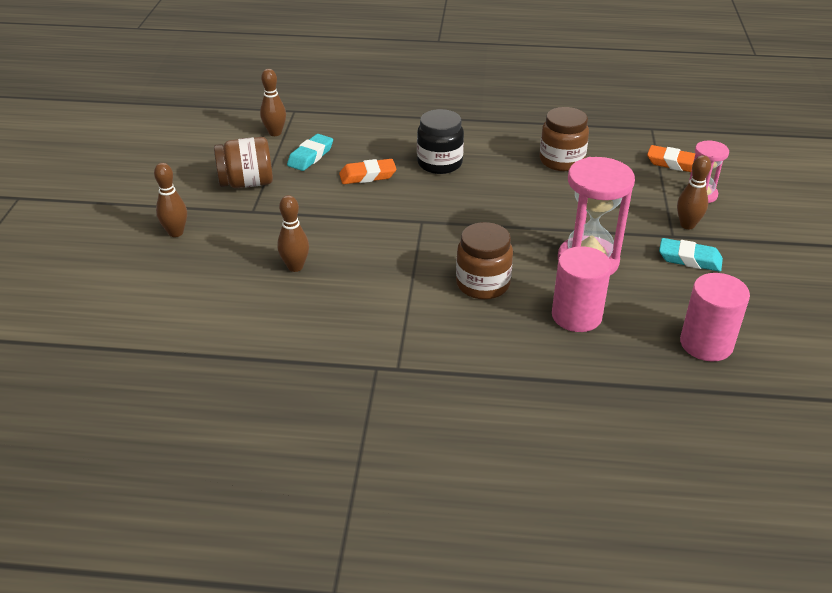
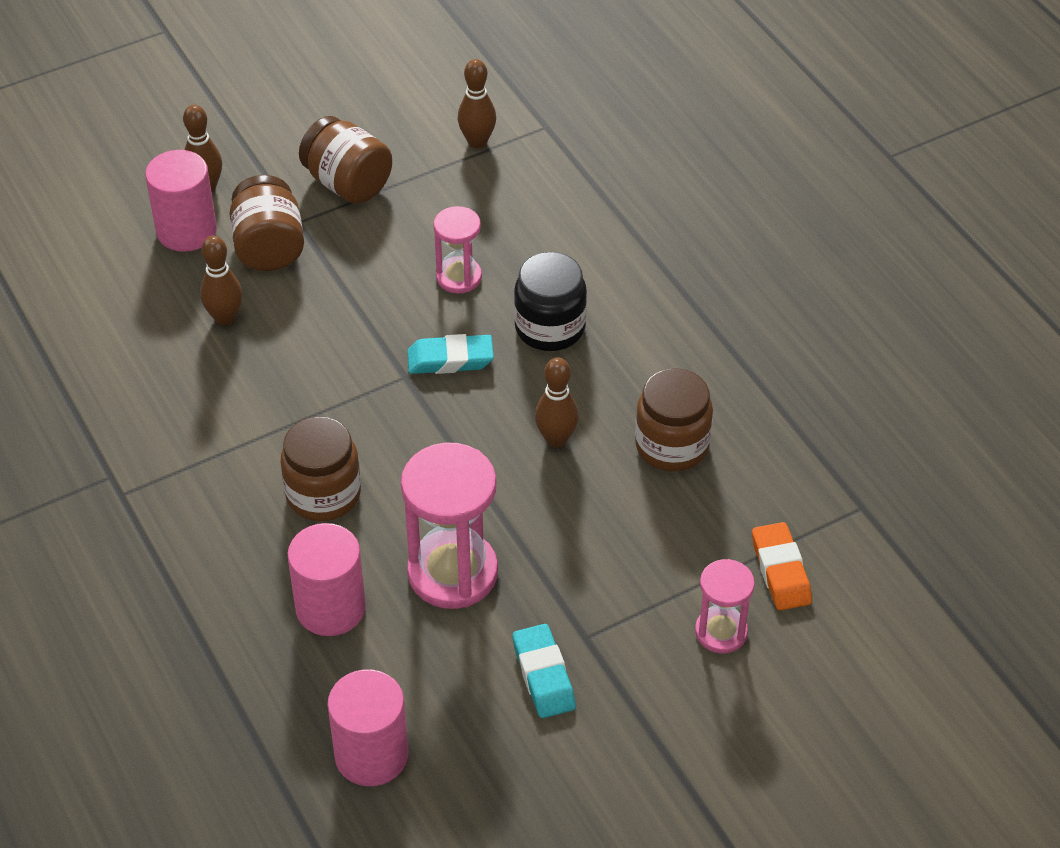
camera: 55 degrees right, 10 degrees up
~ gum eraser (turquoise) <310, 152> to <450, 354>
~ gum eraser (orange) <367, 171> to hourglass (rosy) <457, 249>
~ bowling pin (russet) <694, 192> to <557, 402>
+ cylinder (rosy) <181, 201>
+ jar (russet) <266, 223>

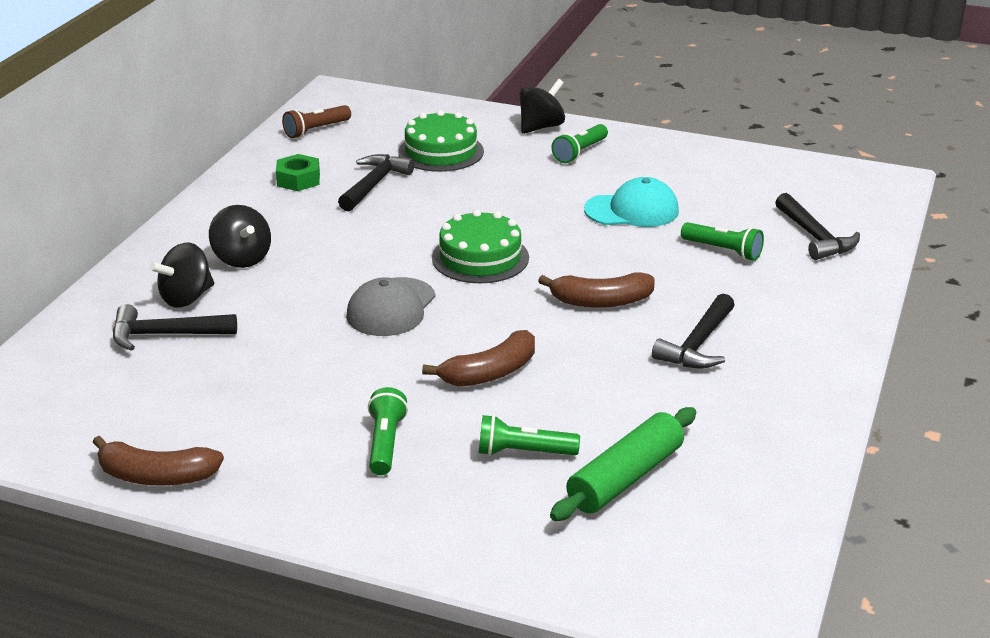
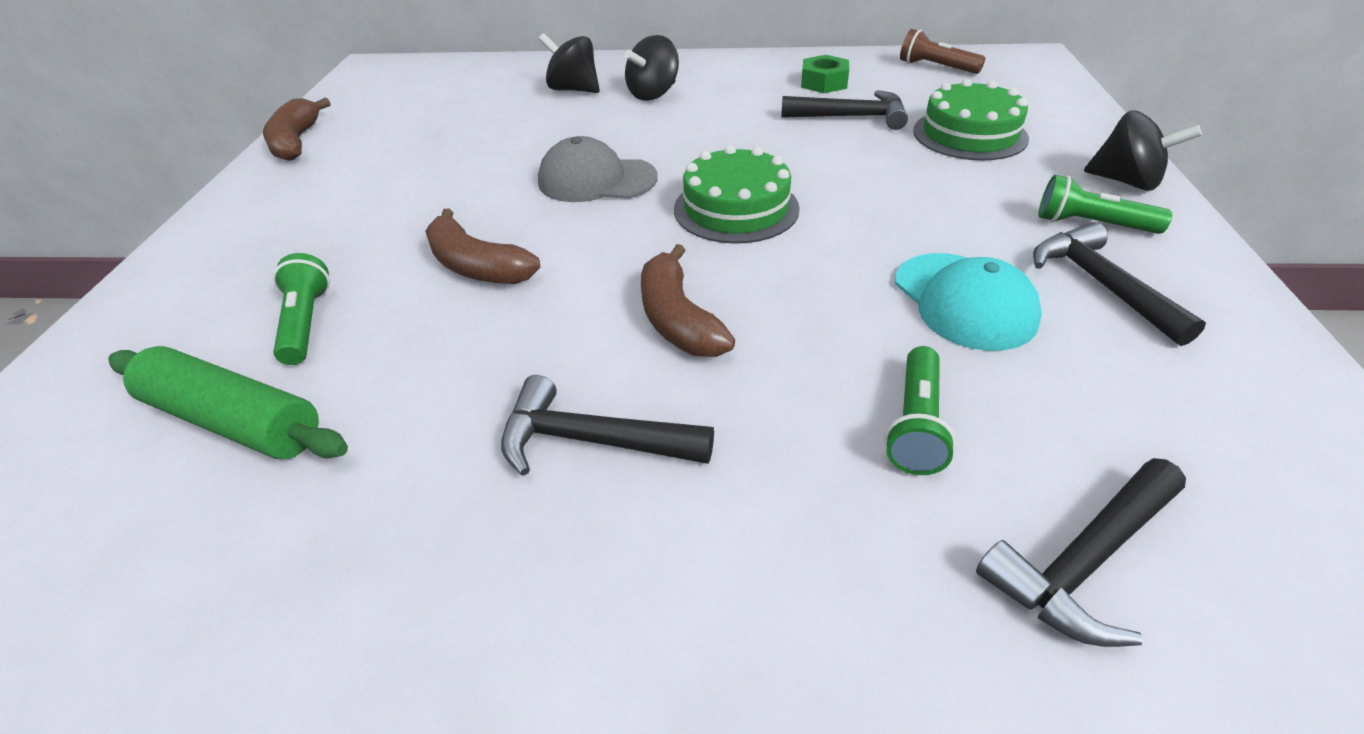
camera: 75 degrees right, 10 degrees up
~ claw hammer (jet-black) <175, 327> to <1119, 284>
- flashlight (green) <388, 431>

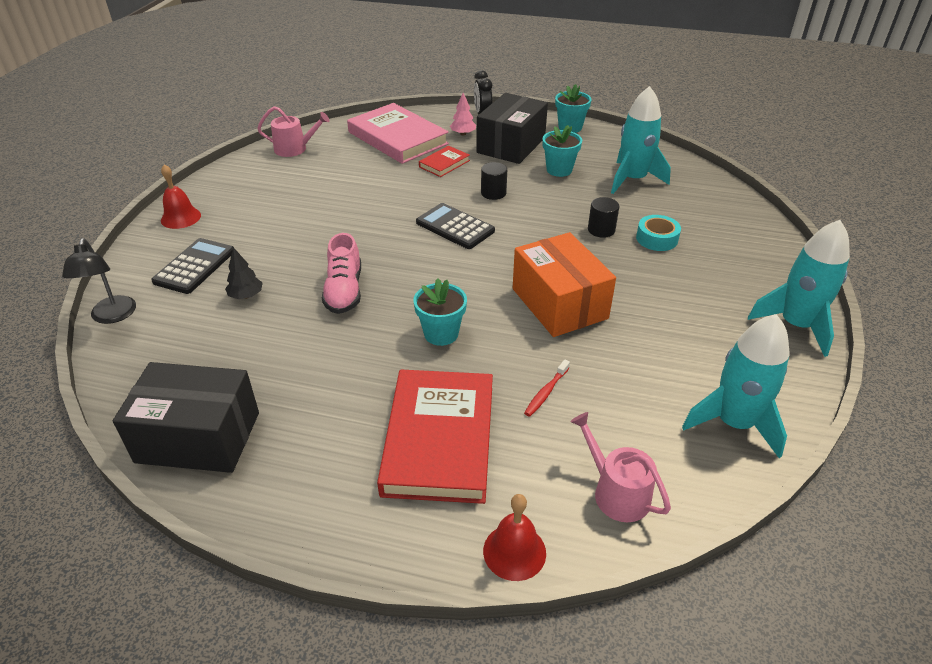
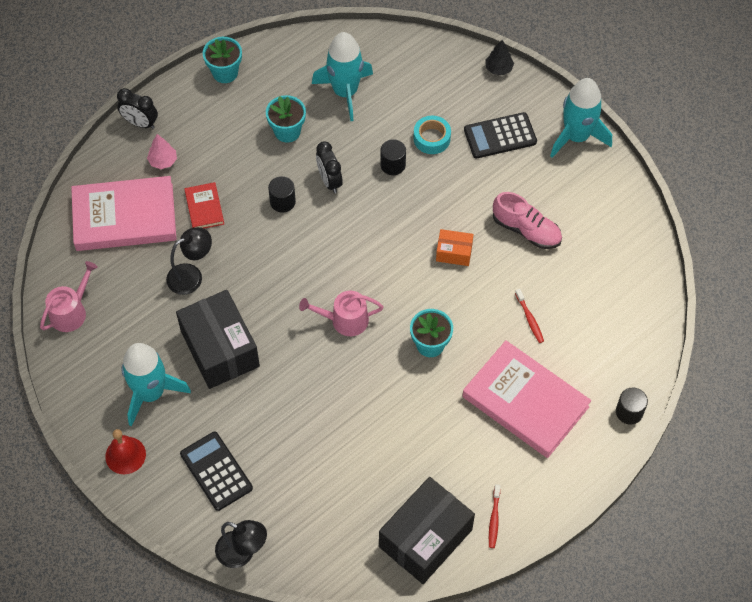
camera: 55 degrees left, 20 degrees up
~ toy tree (jet-black) <244, 273> to <499, 57>
~ shoe (rosy) <341, 273> to <527, 220>
~ hardback (scarlet) <435, 437> to hardback (rosy) <526, 399>
~ pocket calculator (jet-black) <455, 226> to <500, 135>
~ package (jet-black) <512, 128> to <218, 339>
~ school bell (scarlet) <514, 537> to cylinder (jet-black) <632, 406>
~ package (orange) <564, 284> = <455, 247> x0.48
~ sprinkling can (rosy) <620, 467> to <341, 313>
~ spaceship (turquoise) <736, 386> to <156, 384>
+ reading lamp (jet-black) <189, 261>
+ alarm clock (jet-black) <329, 167>
+ tooth brush (scarlet) <494, 516>

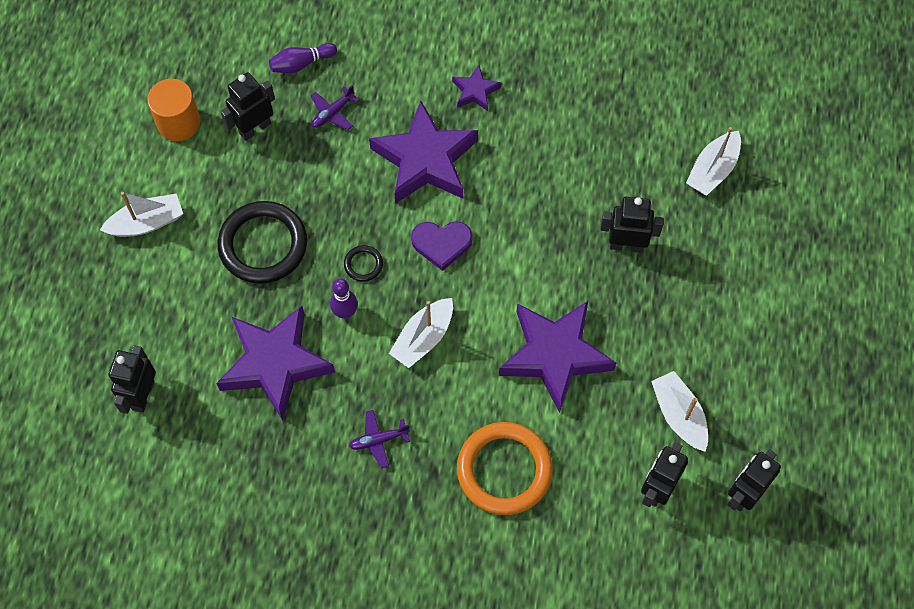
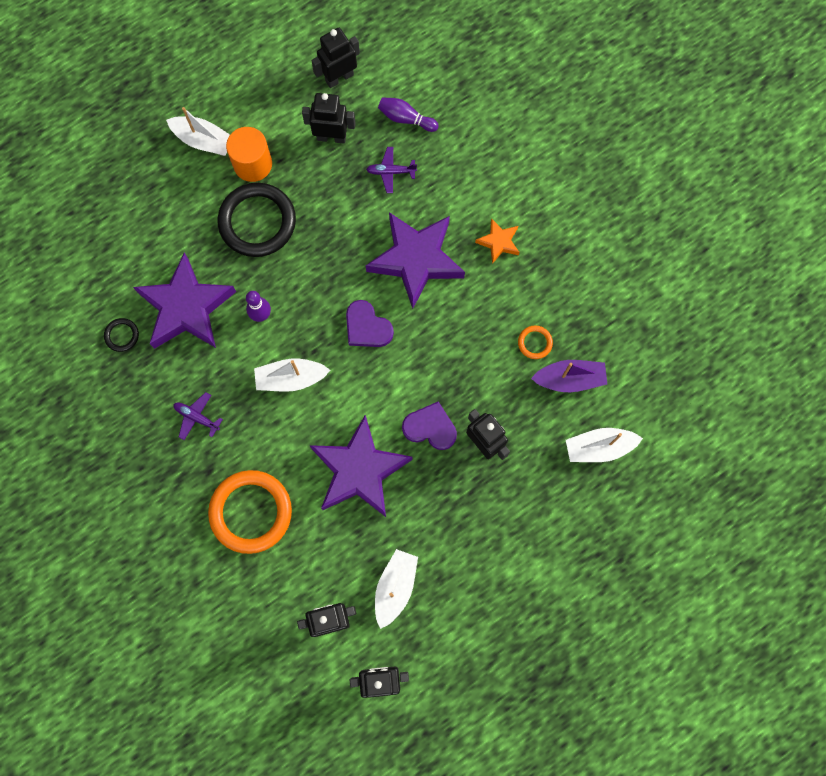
camera: 45 degrees right, 10 degrees up
~ robot (jet-black) <132, 379> to <336, 58>
~ cylinder (orange) <174, 110> to <249, 154>
~ ring (jet-black) <363, 263> to <121, 335>
~ star shape (purple) <476, 88> to star shape (orange) <497, 241>
+ love heart (purple) <429, 425>
+ ring (orange) <535, 342>
+ toy boat (purple) <569, 376>

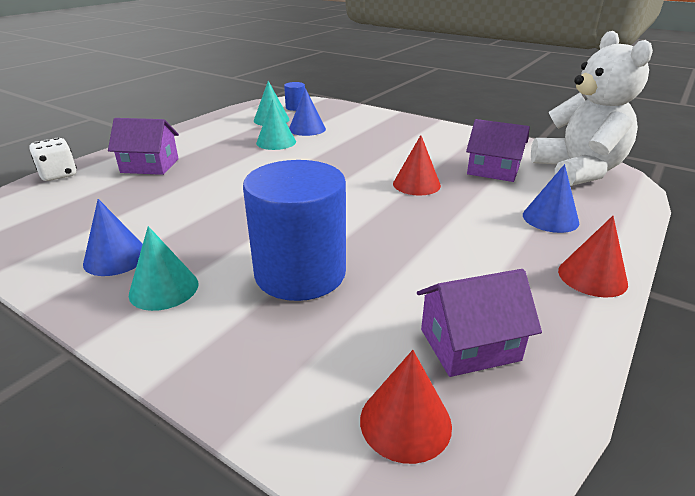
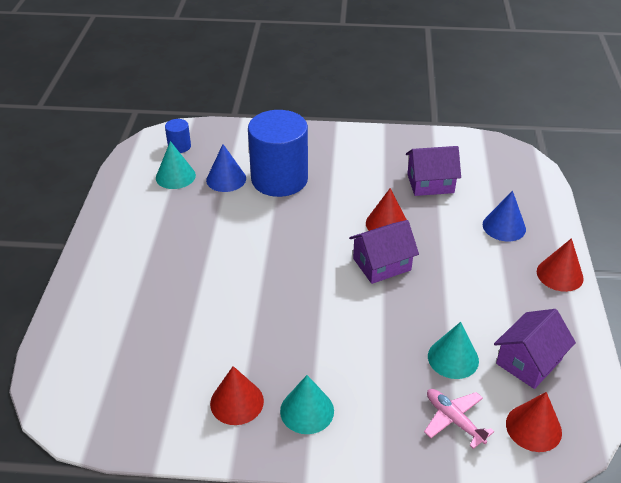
camera: 30 degrees left, 10 degrees up
- die (pure white) <53, 159>
~ cone (royal blue) <113, 237> to cone (scarlet) <237, 395>
~ toy house (purple) <143, 146> to <384, 252>
~ cylinder (royal blue) <294, 230> to <278, 153>
~ cone (turquoise) <276, 124> to <453, 350>
- teddy (pure white) <592, 108>
+ toy plane (rosy) <459, 419>

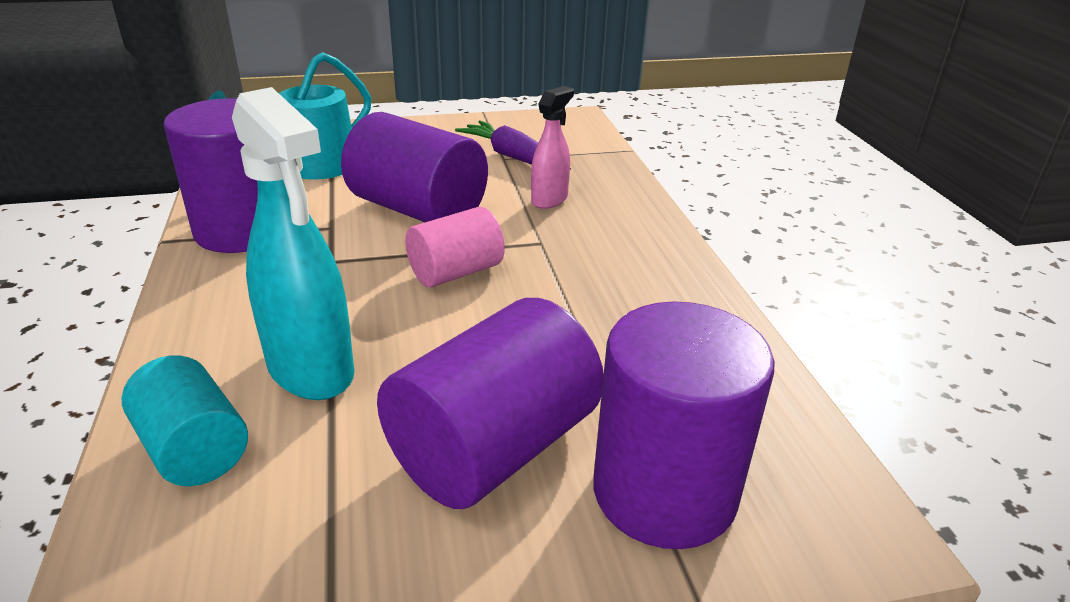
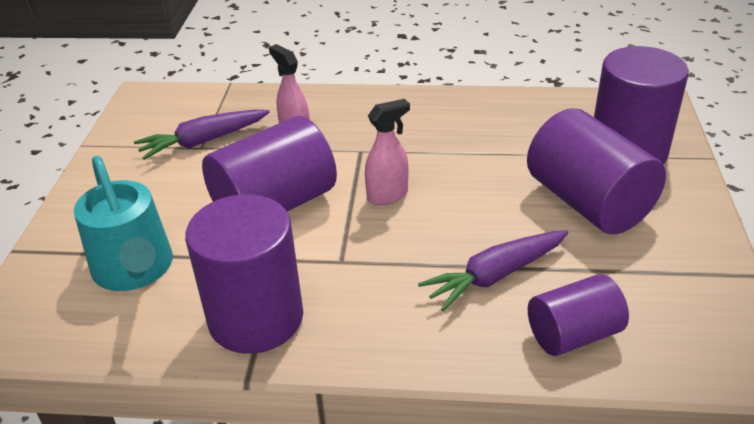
camera: 70 degrees left, 5 degrees up
~ cylinder (turquoise) <185, 420> to cylinder (purple) <578, 315>
~ spray cleaner (turquoise) <293, 243> to carrot (purple) <493, 270>
~ cylinder (rosy) <455, 247> to spray cleaner (rosy) <387, 152>

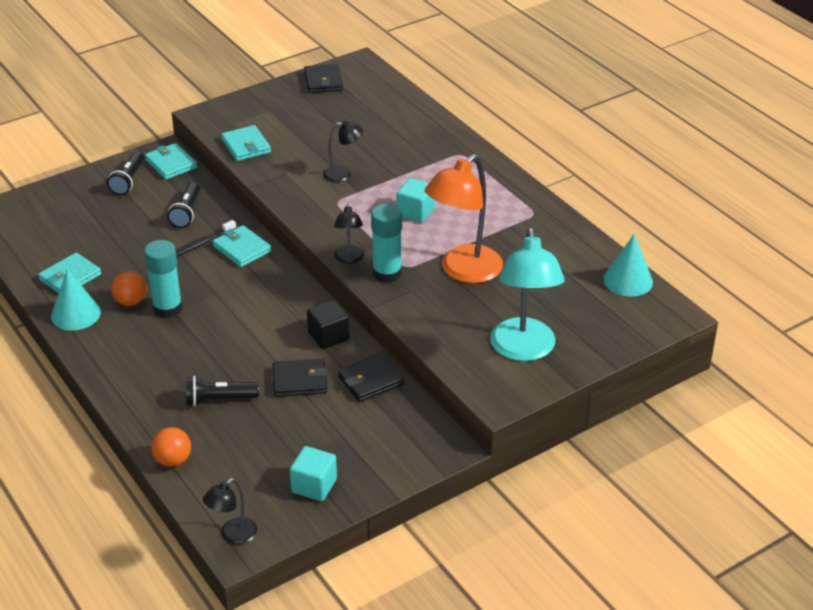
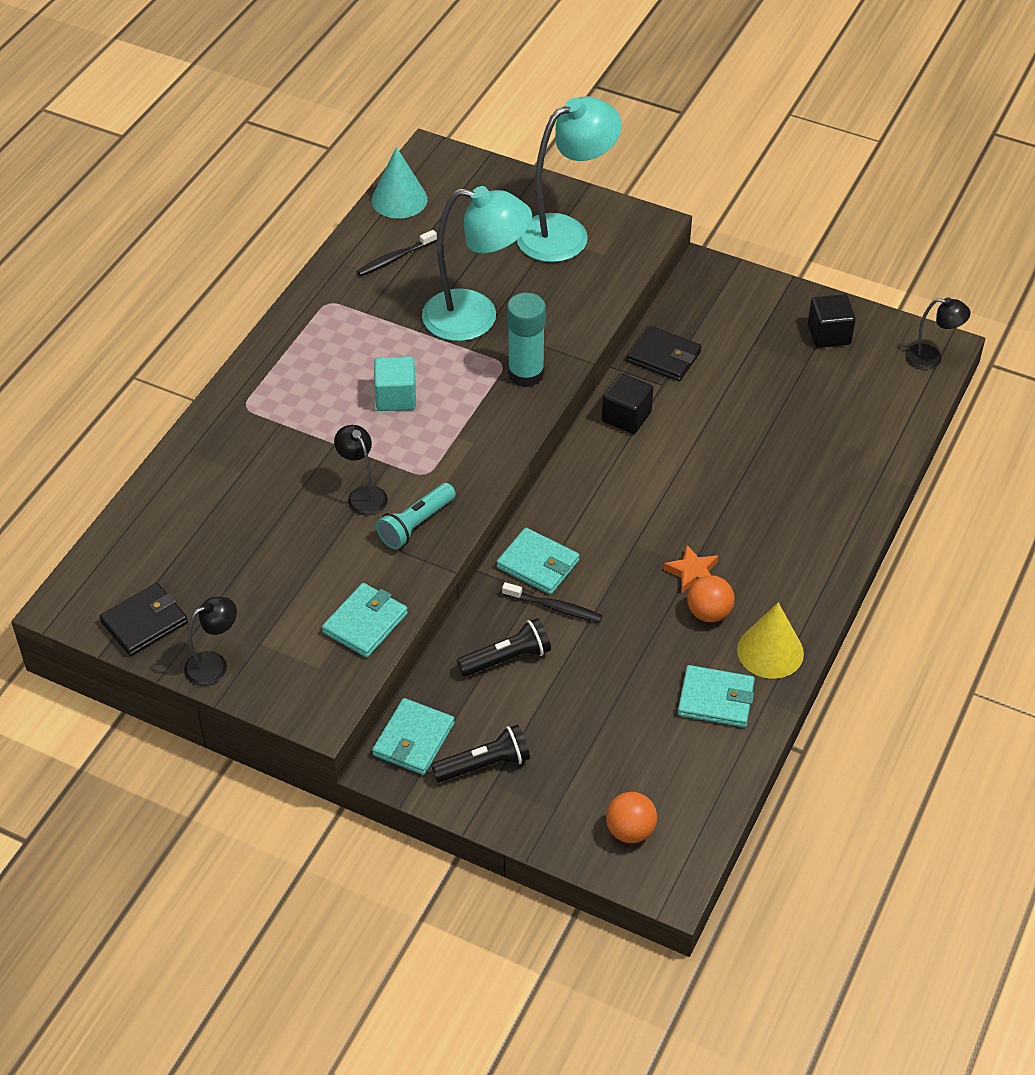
camera: 120 degrees left, 10 degrees up
~ cone (turquoise) <76, 300> to cone (bright yellow) <770, 641>
~ glue (turquoise) <163, 279> to star shape (orange) <691, 569>
~ sphere (orange) <171, 447> to <631, 817>
- flashlight (jet-black) <222, 391>
~ wallet (turquoise) <242, 246> = <538, 561> 75 degrees counterclockwise
- wallet (jet-black) <300, 377>
~ block (turquoise) <313, 473> to block (jet-black) <832, 321>
~ reading lamp (jet-black) <349, 233> to <210, 641>
~ reading lamp (orange) <464, 218> to reading lamp (turquoise) <477, 263>
+ tooth brush (jet-black) <397, 253>
+ flashlight (turquoise) <416, 516>

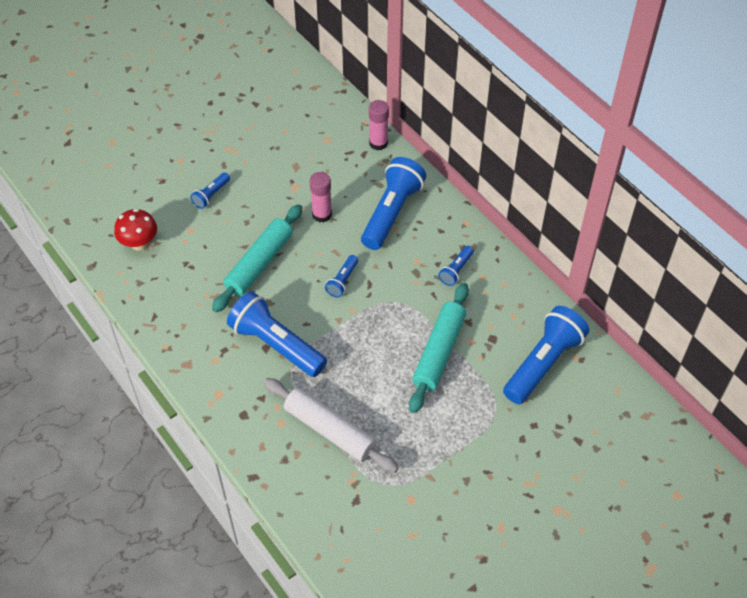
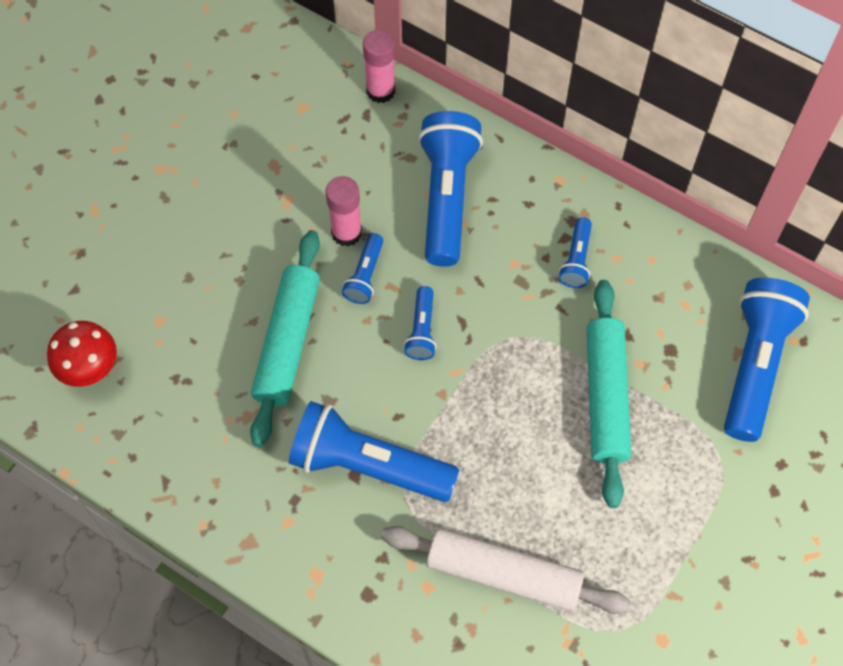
camera: 20 degrees left, 10 degrees up
~ flashlight (royal blue) <210, 190> to <362, 268>

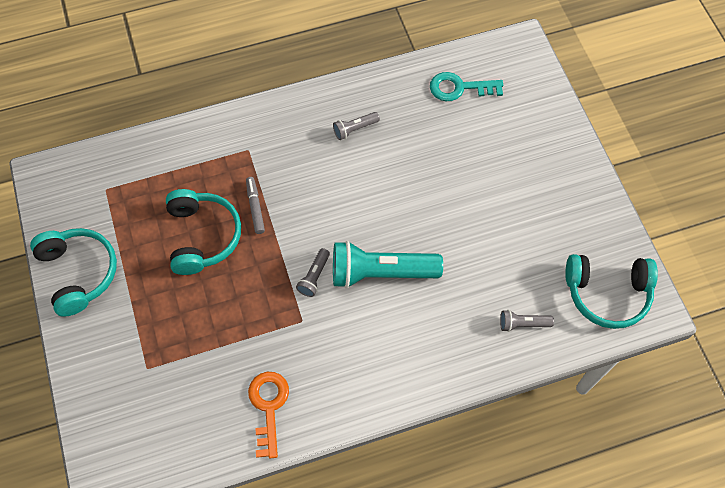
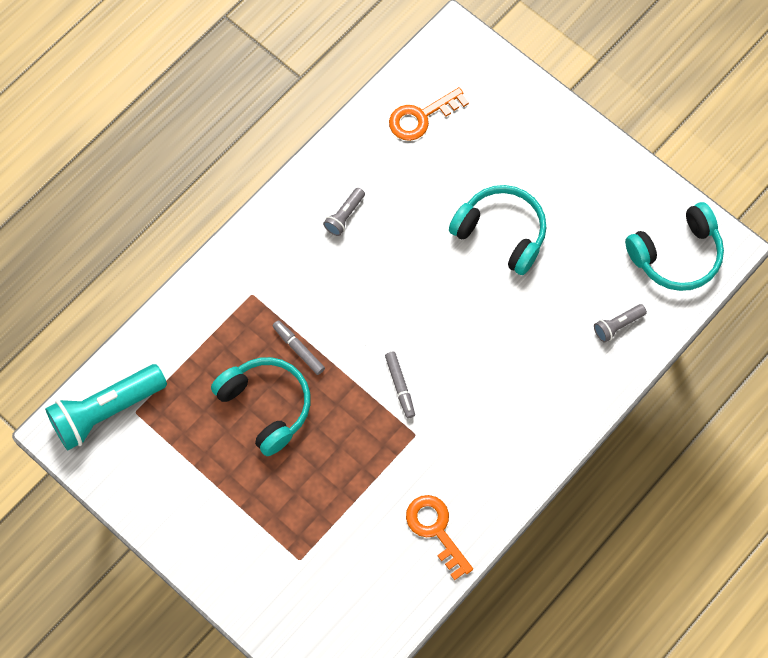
camera: 30 degrees left, 5 degrees up
~ over-ear headphones (turquoise) <73, 272> to <498, 230>
~ flashlight (ash-grey) <313, 272> to felt pen (ash-grey) <400, 385>
~ flashlight (turquoise) <388, 264> to <106, 407>
~ door key (turquoise) <466, 86> to door key (orange) <429, 114>

